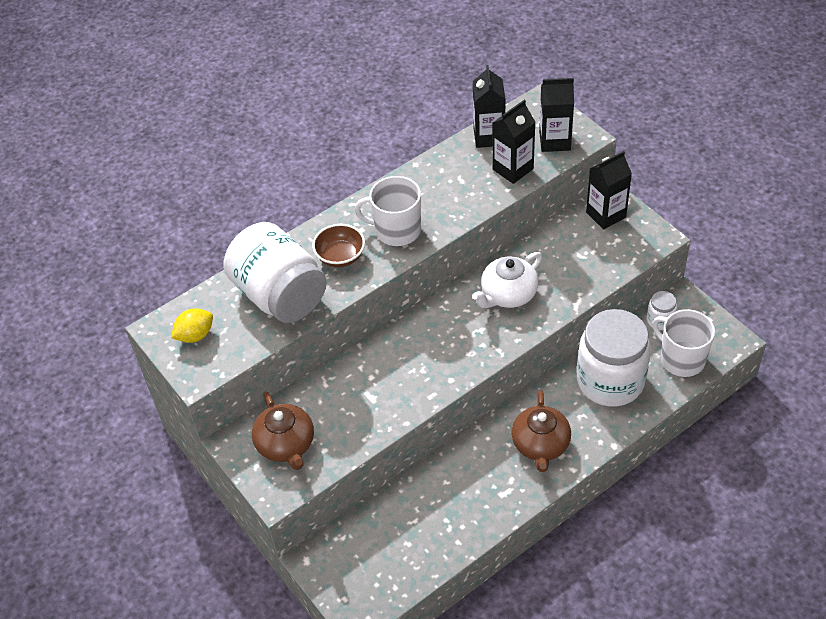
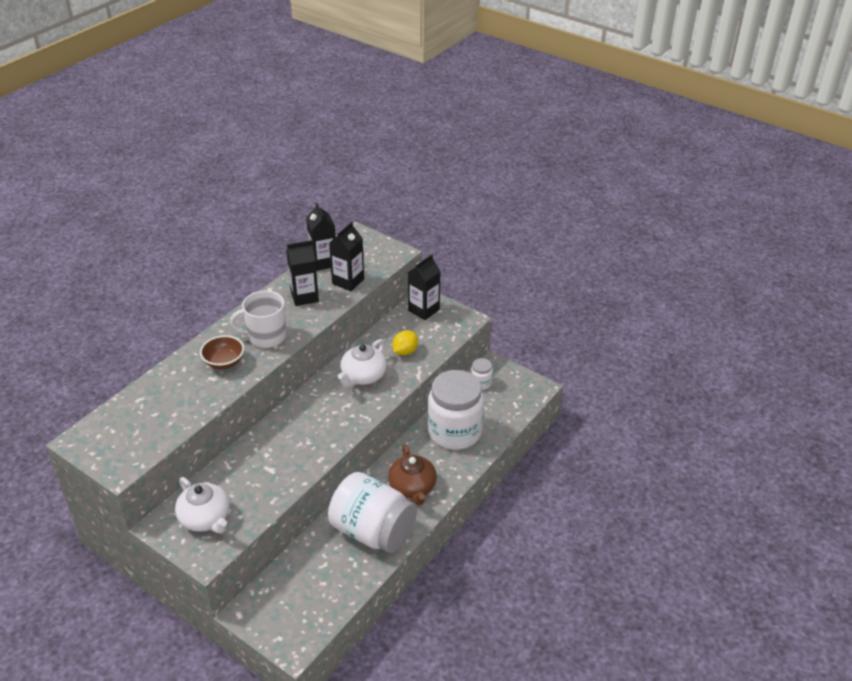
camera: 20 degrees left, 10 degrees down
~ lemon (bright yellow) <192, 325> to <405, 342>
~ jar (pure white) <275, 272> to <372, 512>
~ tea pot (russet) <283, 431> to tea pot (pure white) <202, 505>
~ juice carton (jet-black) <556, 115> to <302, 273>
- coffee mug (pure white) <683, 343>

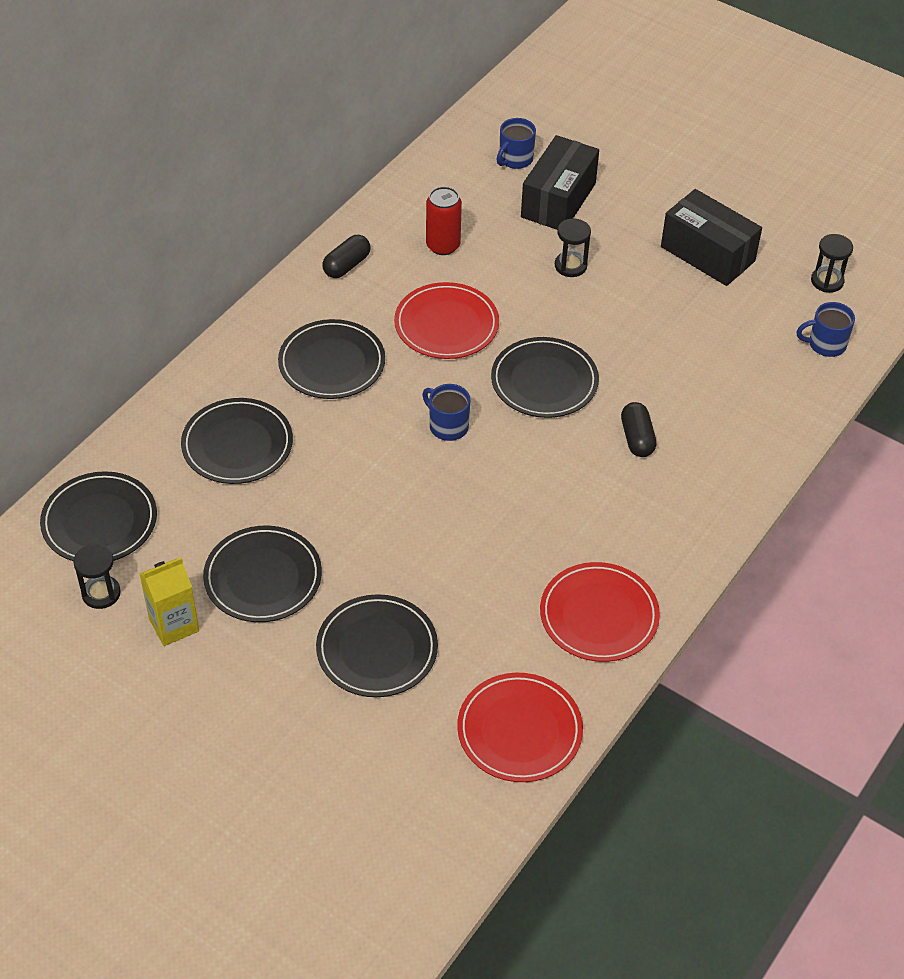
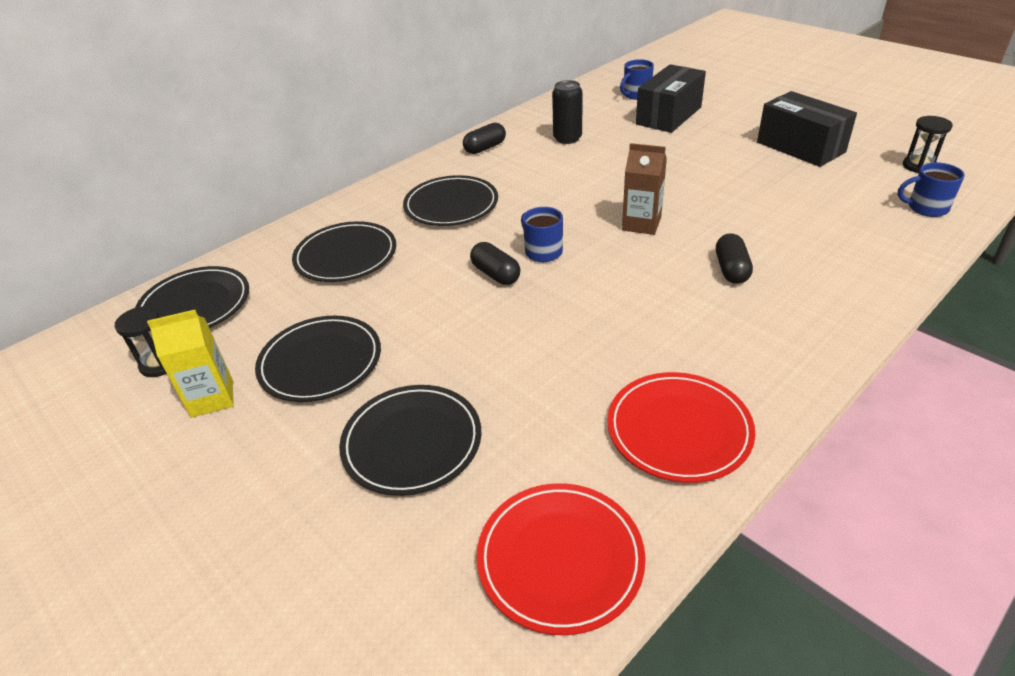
camera: 15 degrees right, 10 degrees down
- plate (scarlet) <446, 320>
~ tin (scarlet) <444, 220> to tin (jet-black) <567, 112>
~ plate (jet-black) <545, 377> to juice carton (russet) <644, 189>
- hourglass (jet-black) <573, 248>
+ capsule (jet-black) <495, 263>

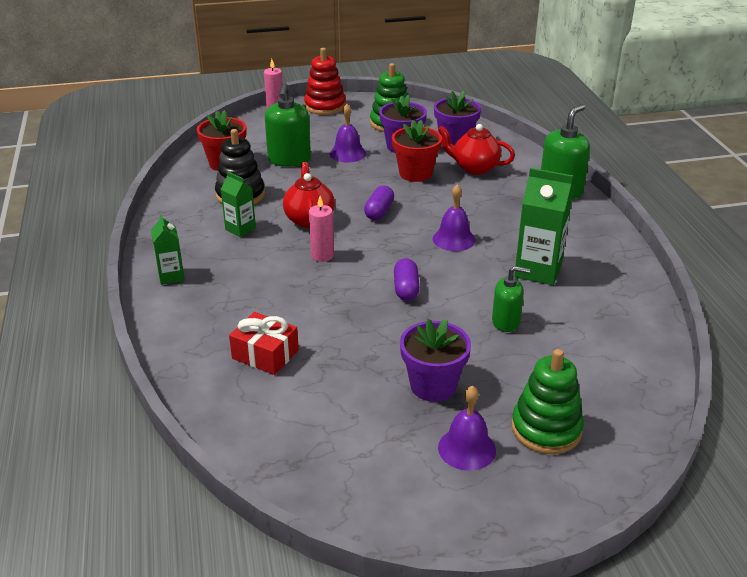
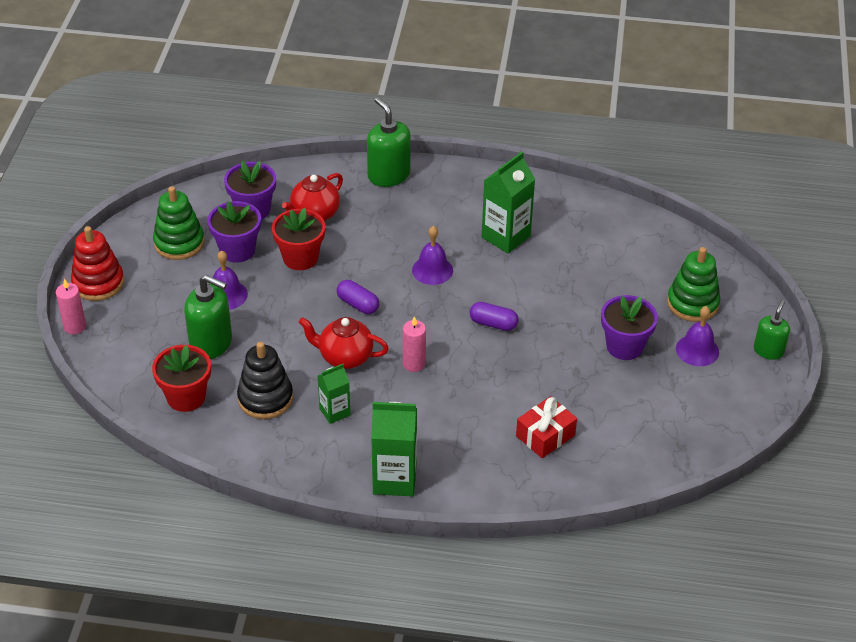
camera: 70 degrees left, 10 degrees up
~ juice carton (green) <168, 249> = <394, 449> x1.70
~ pump bottle (green) <511, 299> to <772, 330>

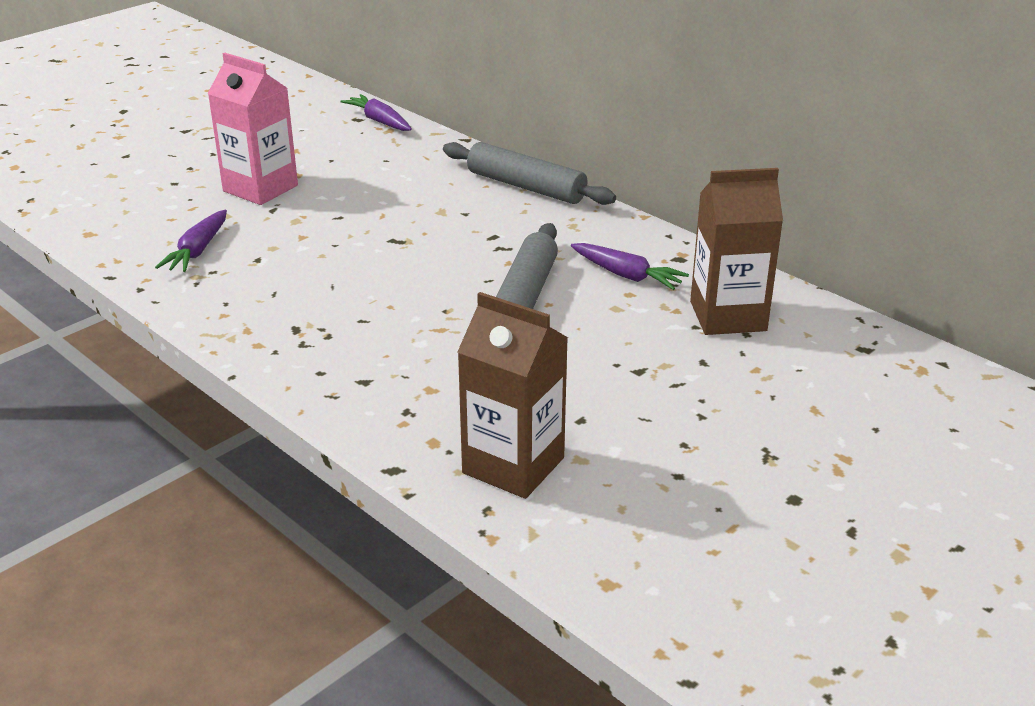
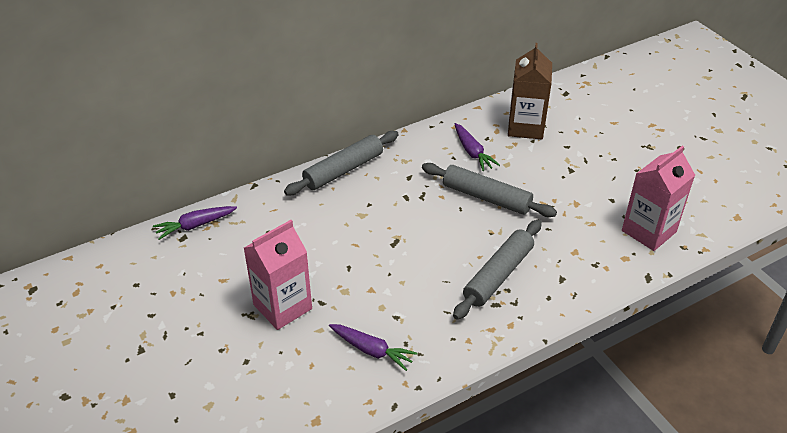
camera: 75 degrees left, 10 degrees up
~ juice carton (russet) <513, 395> to juice carton (rosy) <658, 198>
~ carrot (purple) <630, 266> = <477, 147> 105 degrees clockwise
+ rolling pin (ash-grey) <497, 270>

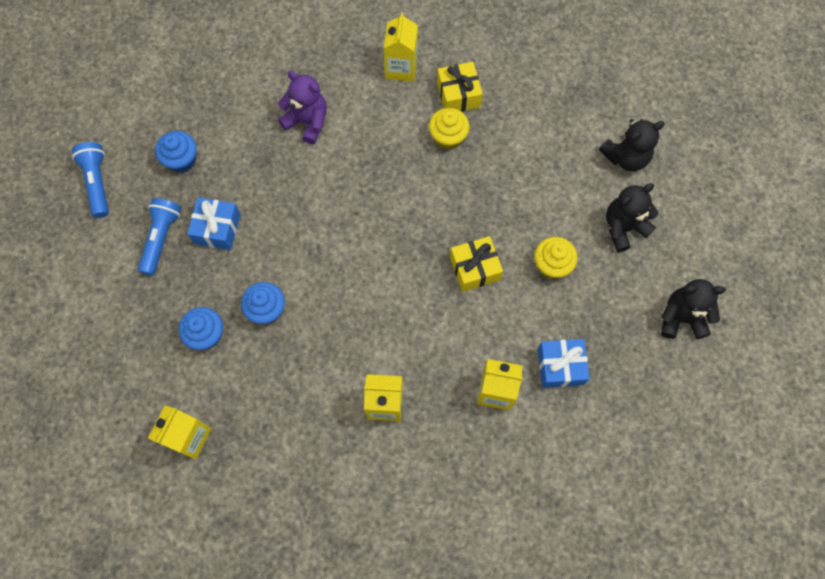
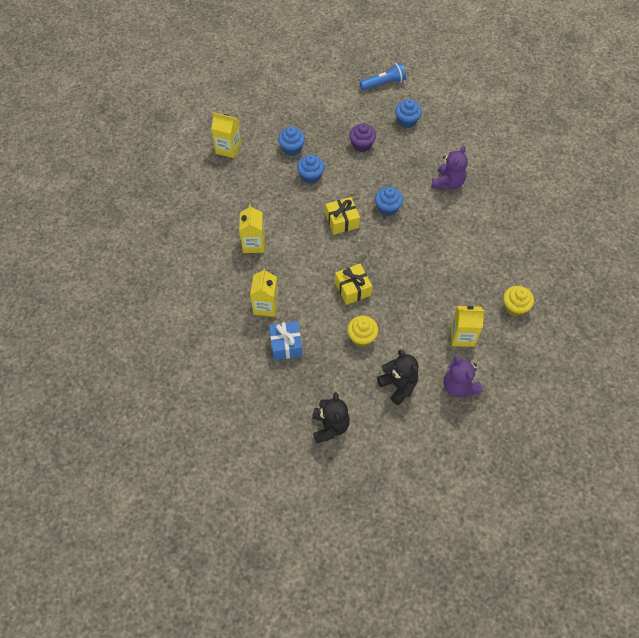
camera: 85 degrees right, 10 degrees down
- flashlight (royal blue) <159, 237>
~ present (royal blue) <214, 223> to cupcake (purple) <362, 137>
~ juice carton (bright yellow) <401, 47> to <468, 326>
~ cupcake (bright yellow) <449, 129> to <518, 301>
~ present (bright yellow) <460, 87> to <342, 216>
~ teddy (jet-black) <632, 145> to teddy (purple) <463, 376>
+ cupcake (royal blue) <389, 201>

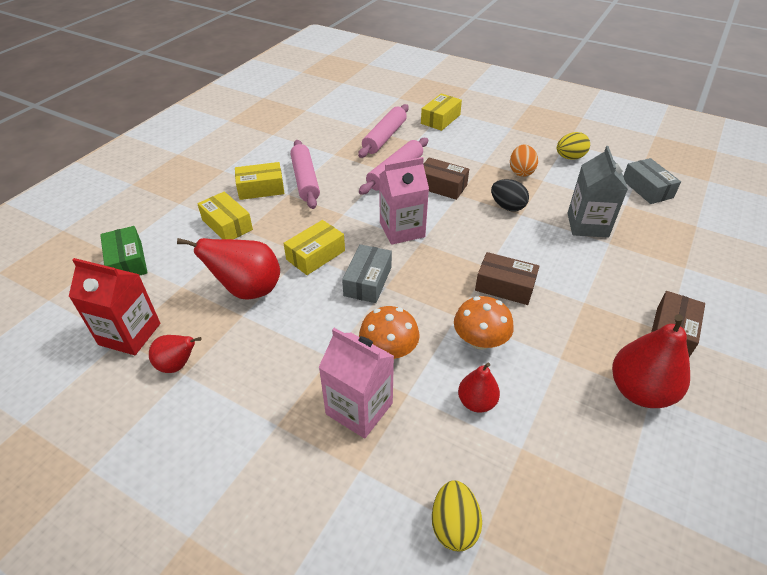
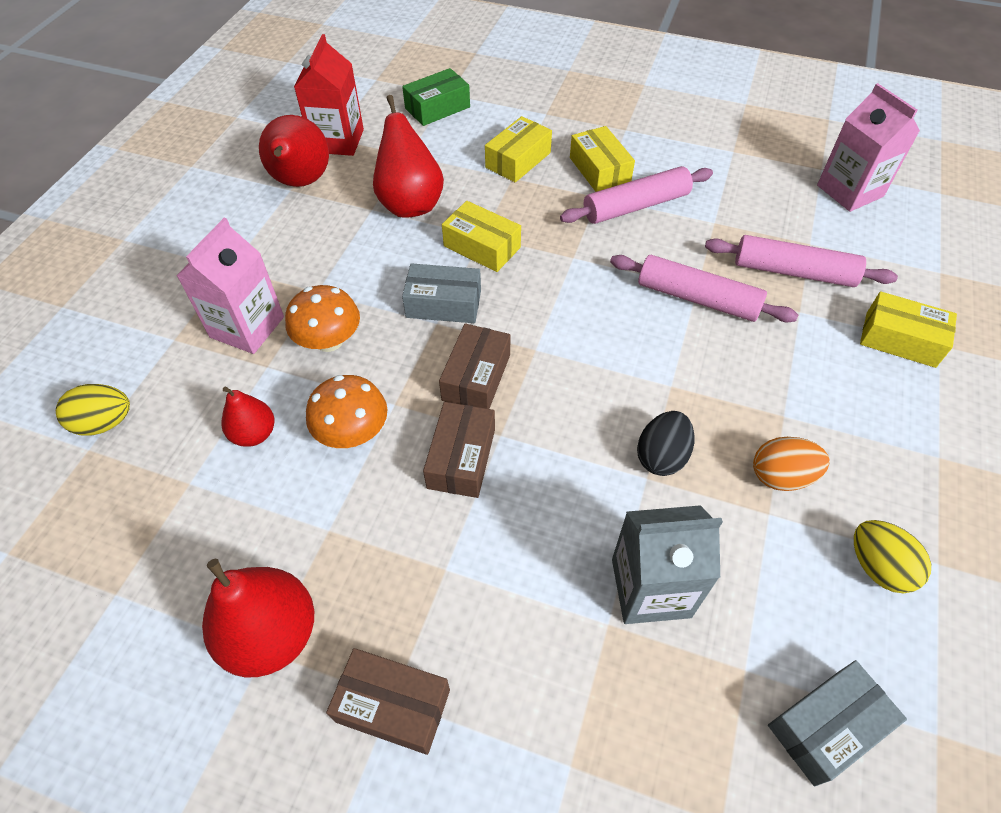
camera: 80 degrees right, 10 degrees up
~ toy pear (scarlet) <175, 354> = <294, 151> x1.74
~ juice carton (rosy) <404, 201> to <868, 147>
~ package (russet) <446, 178> to <474, 366>

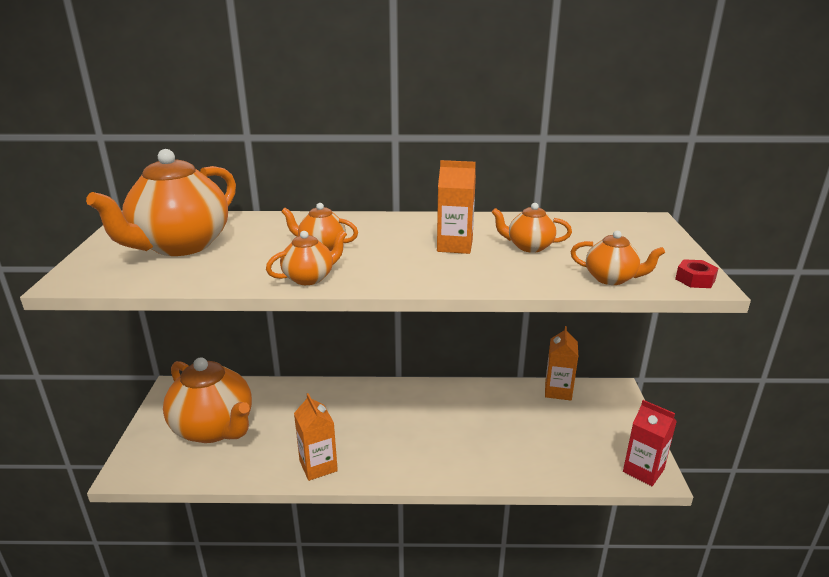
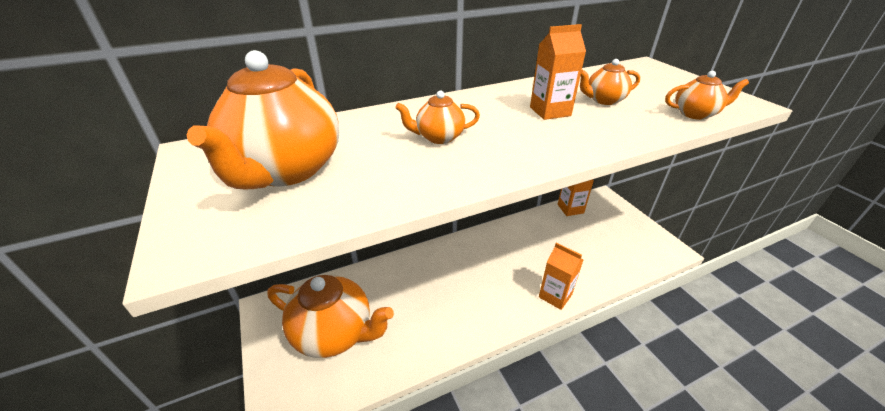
camera: 25 degrees left, 10 degrees up
- tea pot (orange) <306, 257>
~ juice carton (orange) <316, 437> to <561, 276>
- juice carton (scarlet) <650, 443>
- hex nut (scarlet) <697, 273>

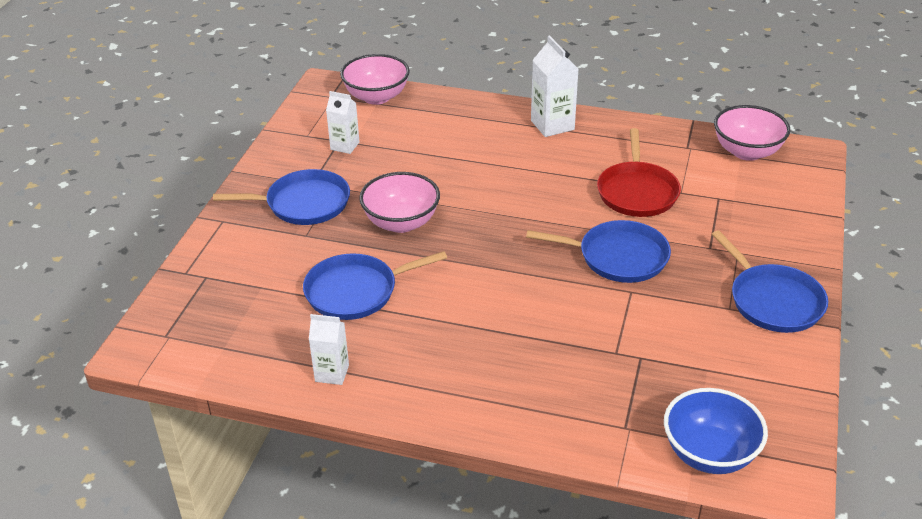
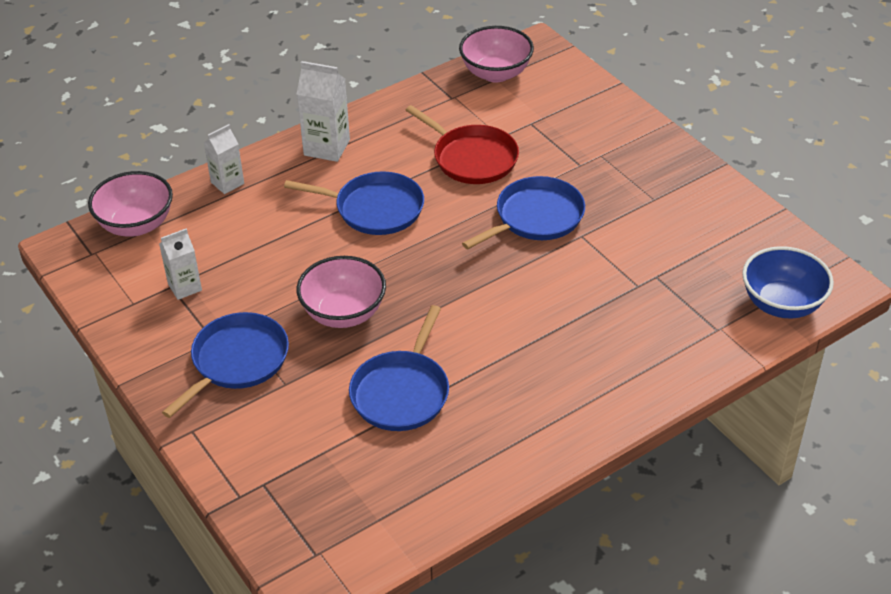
camera: 50 degrees left, 5 degrees up
~ juice carton (pure white) <329, 349> to <224, 159>
~ frying pan (royal blue) <770, 281> to <354, 203>

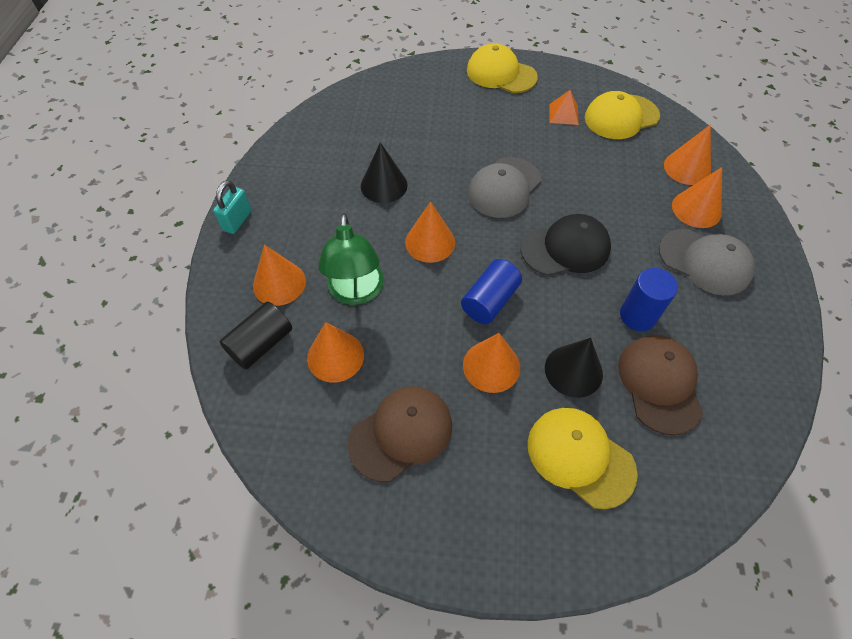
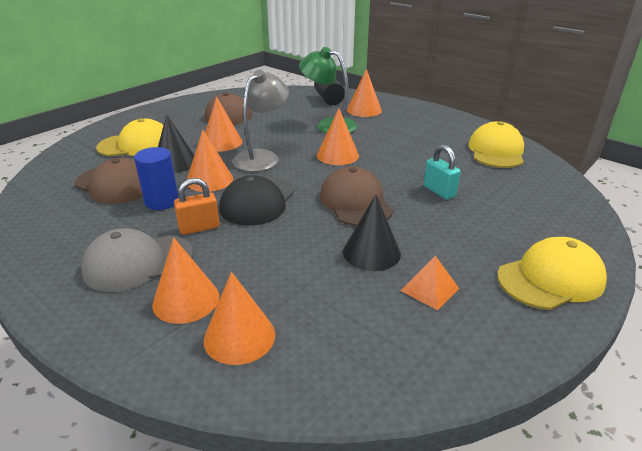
camera: 125 degrees right, 25 degrees down
~ padlock (turquoise) <232, 207> to <442, 172>
~ cone (orange) <335, 352> to <210, 160>
~ cone (jet-black) <384, 172> to <372, 233>
~ cylinder (royal blue) <491, 291> to reading lamp (ash-grey) <260, 121>
~ baseball cap (ash-grey) <504, 187> to baseball cap (russet) <356, 196>
~ baseball cap (bright yellow) <622, 115> to <496, 144>
+ padlock (orange) <197, 206>

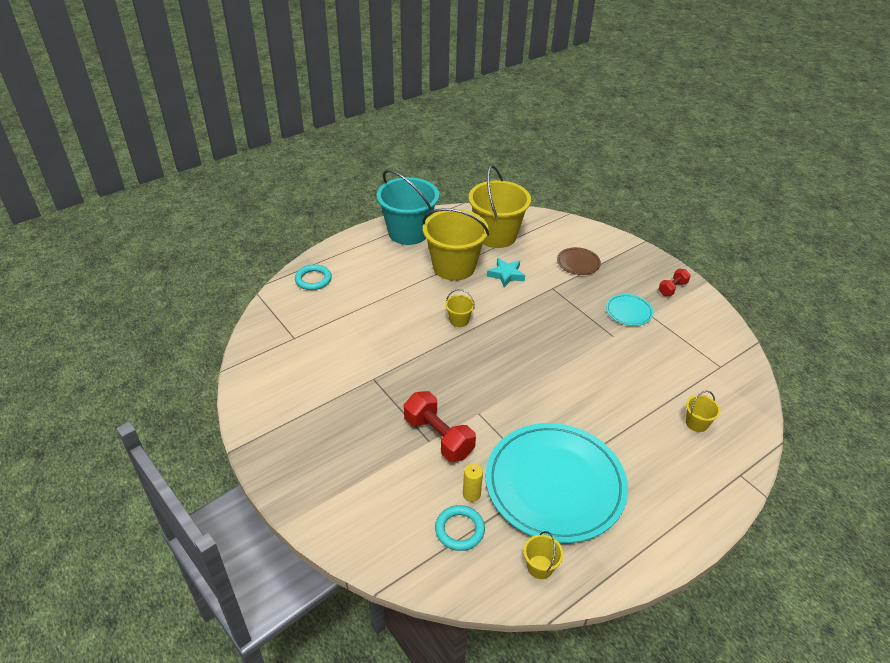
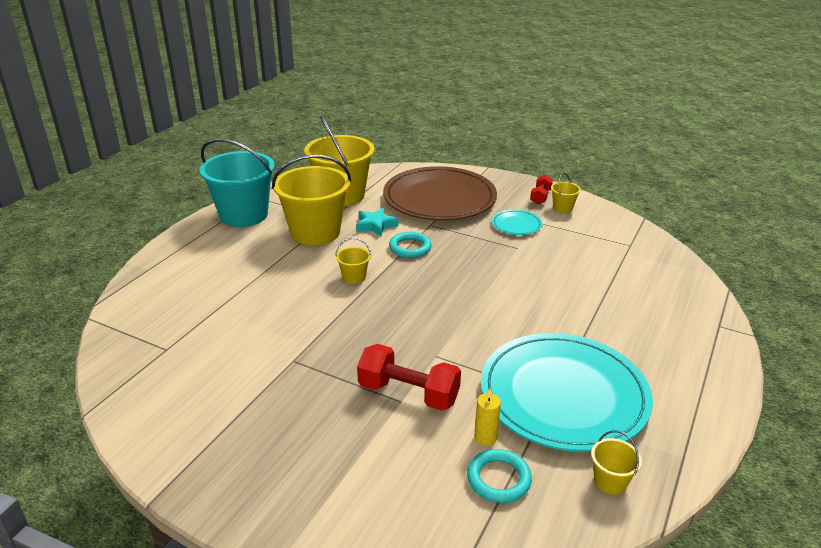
camera: 25 degrees left, 10 degrees down
~ ring (turquoise) <313, 277> to <410, 245>
~ plate (russet) <579, 261> = <440, 193> x2.40
~ pail (bright yellow) <703, 411> to <566, 193>

